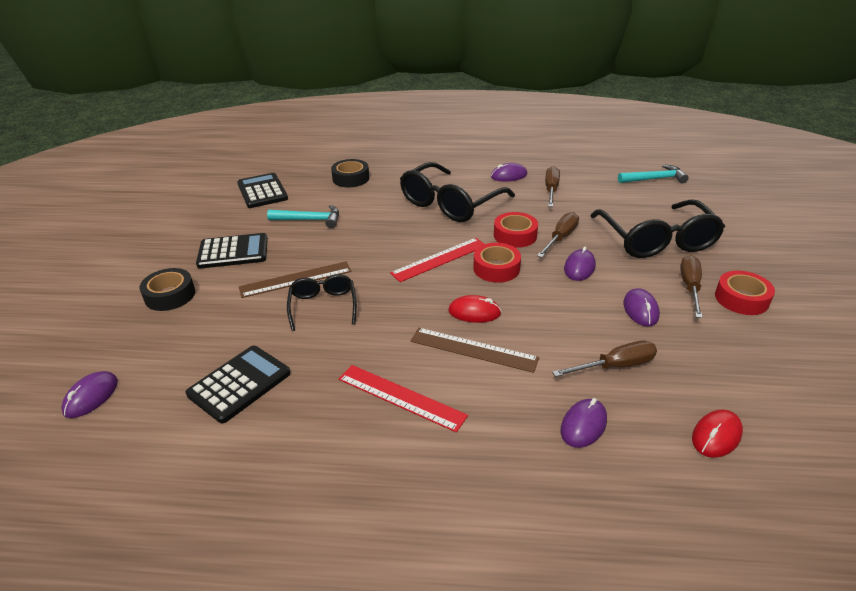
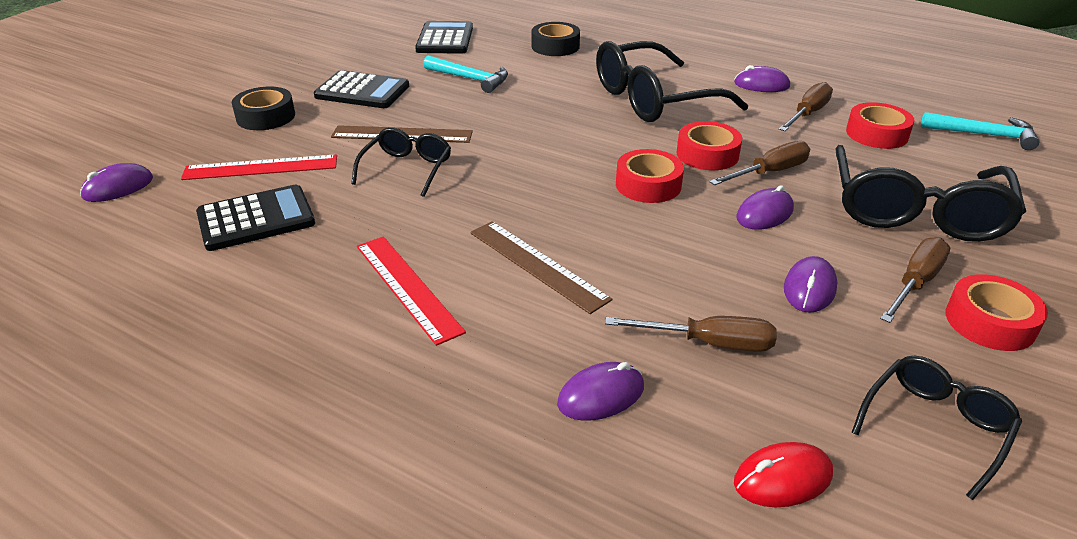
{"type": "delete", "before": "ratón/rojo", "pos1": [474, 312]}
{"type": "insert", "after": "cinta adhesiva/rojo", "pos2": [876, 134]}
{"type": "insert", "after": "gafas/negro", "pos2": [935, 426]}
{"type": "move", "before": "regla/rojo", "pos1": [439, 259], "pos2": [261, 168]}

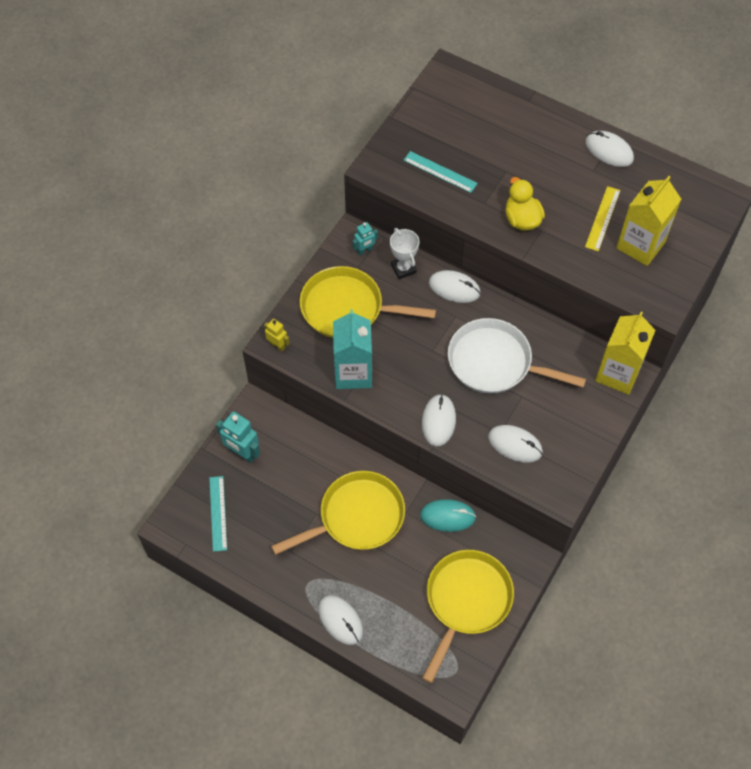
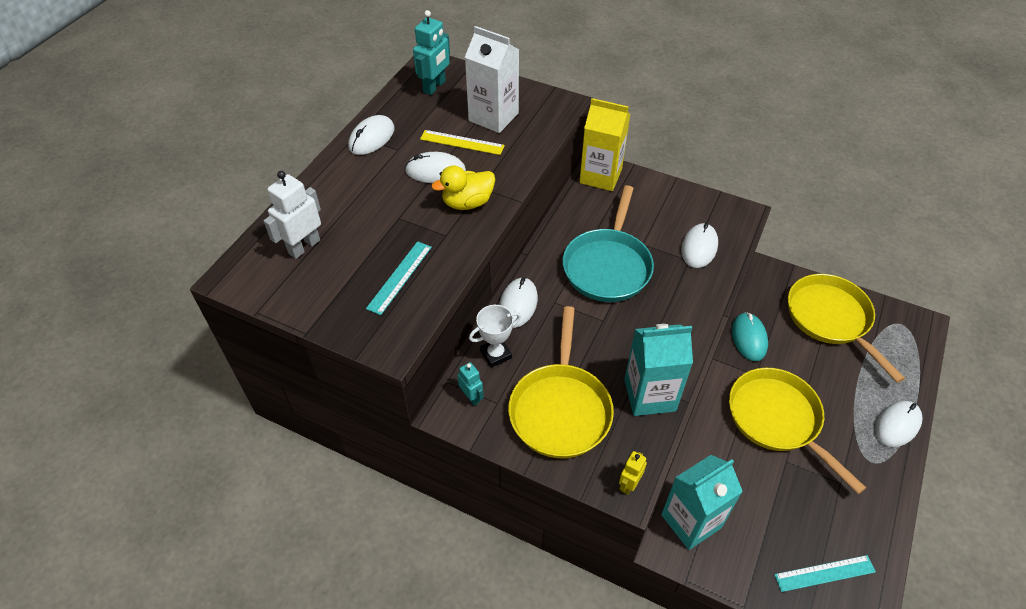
{"type": "insert", "after": "robot/blanco", "pos2": [304, 246]}
{"type": "insert", "after": "cartón de leche/turquesa", "pos2": [691, 521]}
{"type": "move", "before": "robot/turquesa", "pos1": [242, 453], "pos2": [435, 87]}
{"type": "move", "before": "ratón/blanco", "pos1": [438, 421], "pos2": [435, 171]}
{"type": "recolor", "before": "sartén/blanco", "after": "sartén/turquesa", "pos1": [495, 363], "pos2": [608, 265]}
{"type": "recolor", "before": "cartón de leche/amarillo", "after": "cartón de leche/blanco", "pos1": [640, 245], "pos2": [493, 117]}
{"type": "rotate", "before": "sartén/amarillo", "pos1": [466, 601], "pos2": [831, 319], "turn": 45}

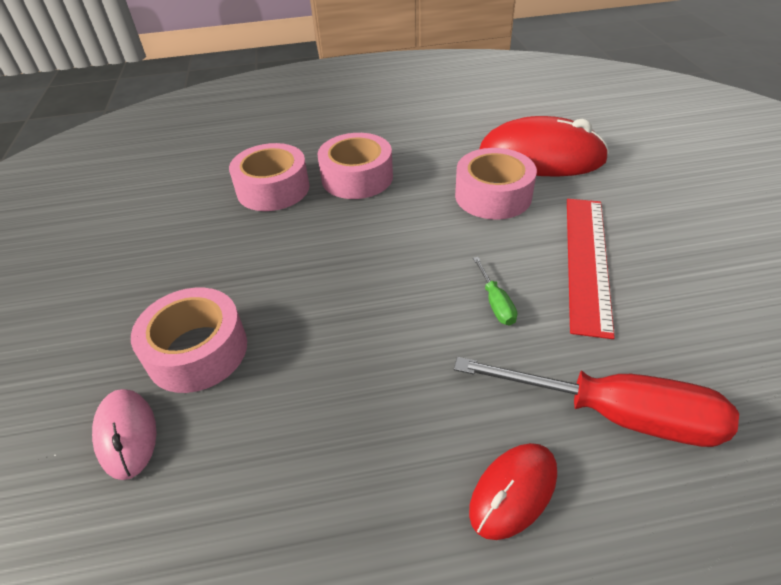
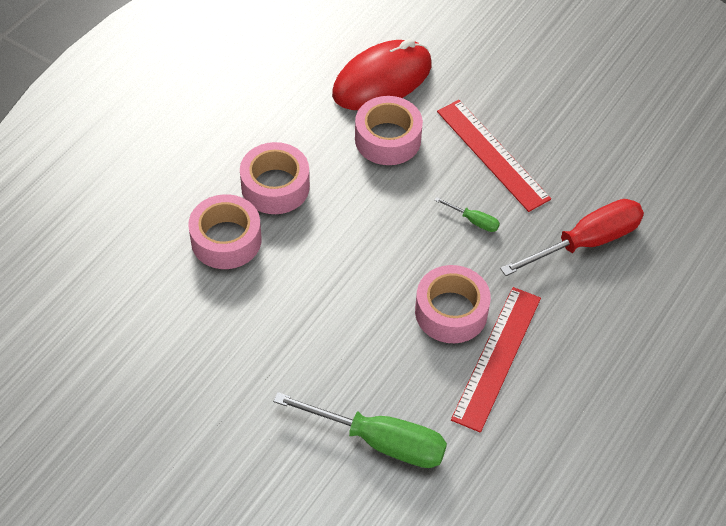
{"type": "delete", "before": "ratón/rojo", "pos1": [513, 491]}
{"type": "insert", "after": "regla/rojo", "pos2": [496, 357]}
{"type": "move", "before": "cinta adhesiva/rosa", "pos1": [197, 351], "pos2": [451, 312]}
{"type": "replace", "before": "ratón/rosa", "after": "destornillador/verde", "pos1": [126, 435], "pos2": [380, 441]}

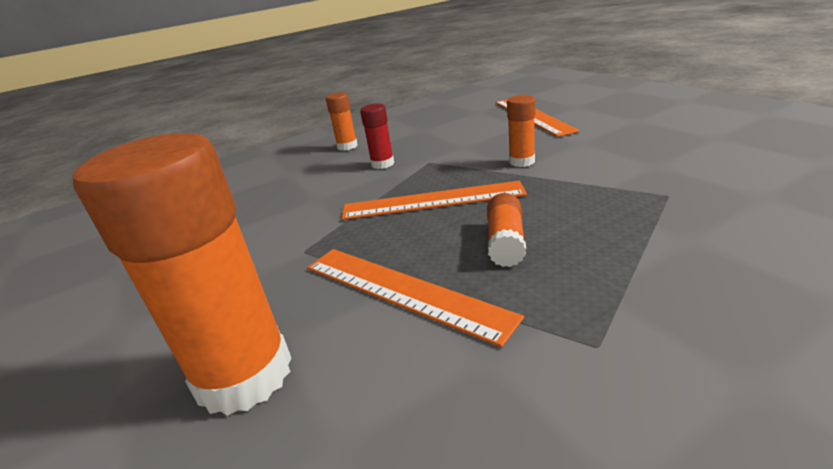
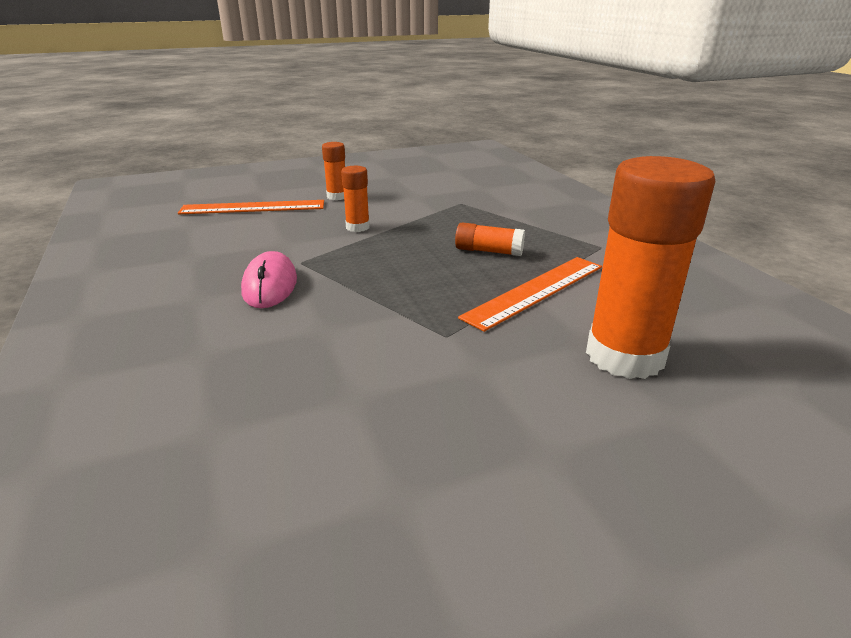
{"type": "delete", "before": "regla/naranja", "pos1": [432, 200]}
{"type": "move", "before": "barra de pegamento/naranja", "pos1": [347, 146], "pos2": [337, 196]}
{"type": "replace", "before": "barra de pegamento/rojo", "after": "ratón/rosa", "pos1": [382, 164], "pos2": [270, 285]}

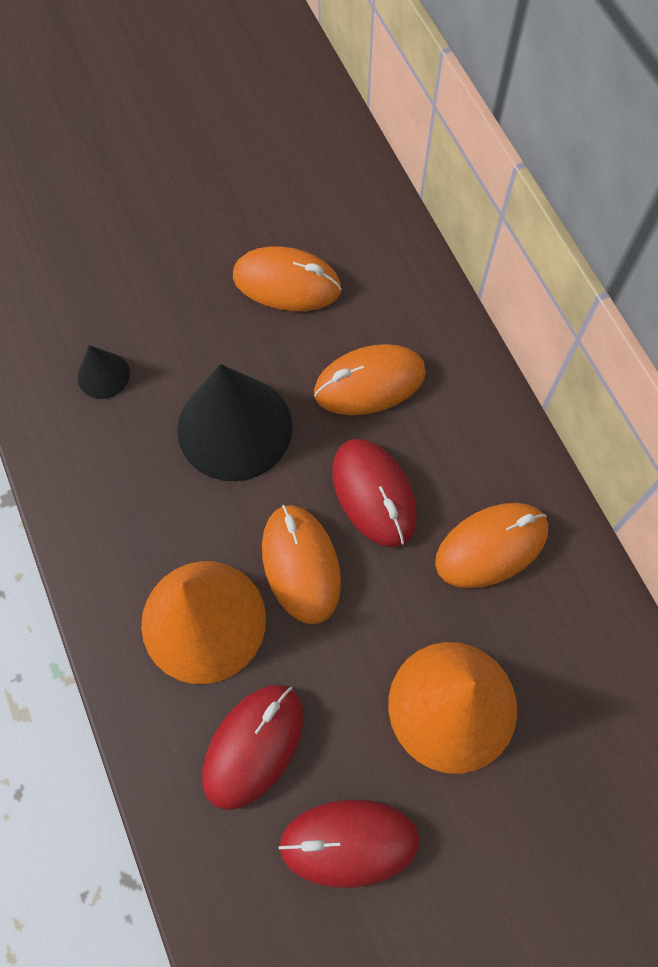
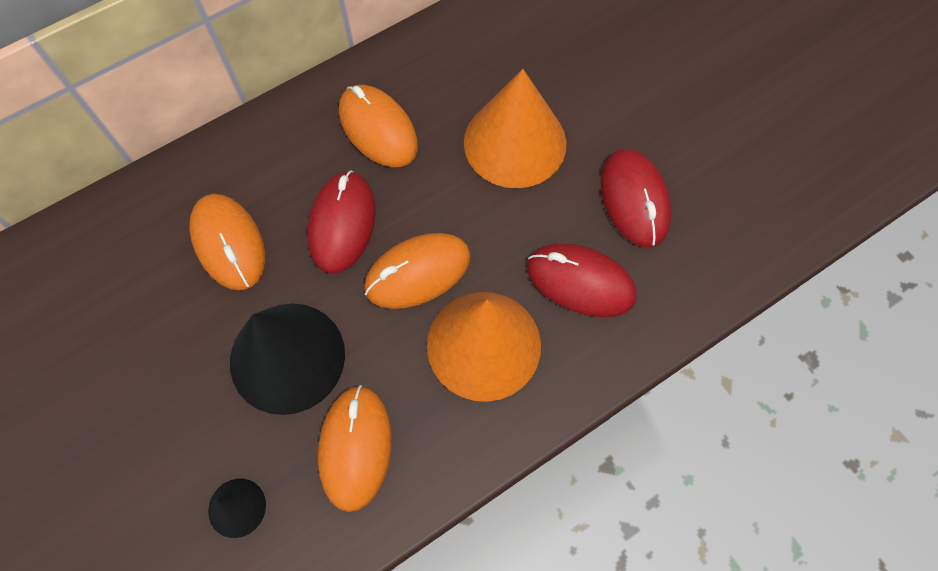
{"type": "move", "before": "ratón/naranja", "pos1": [287, 283], "pos2": [355, 448]}
{"type": "rotate", "before": "ratón/rojo", "pos1": [373, 494], "pos2": [342, 224], "turn": -45}

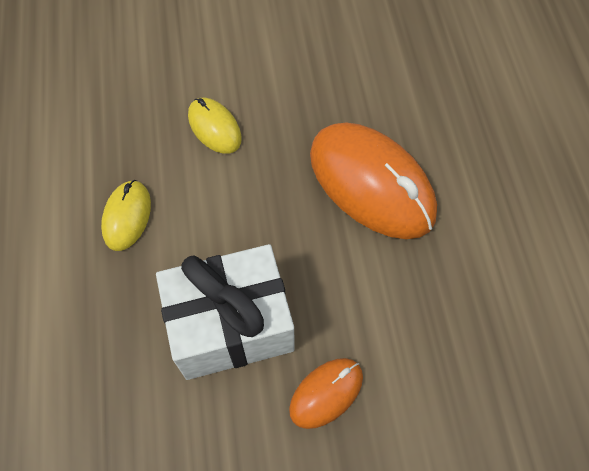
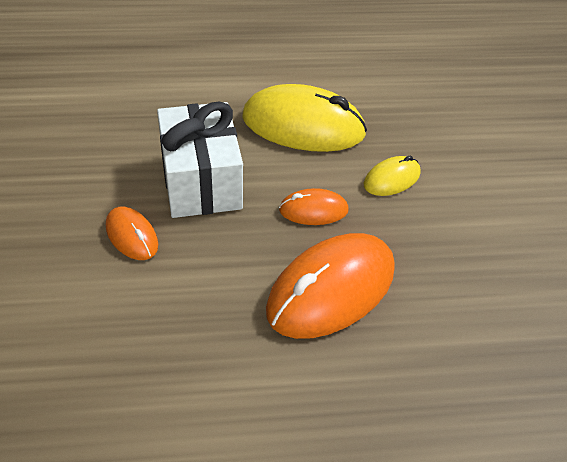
{"type": "insert", "after": "ratón/naranja", "pos2": [313, 210]}
{"type": "resize", "before": "ratón/amarillo", "pos1": [127, 216], "pos2": [303, 126], "scale": 2.01}

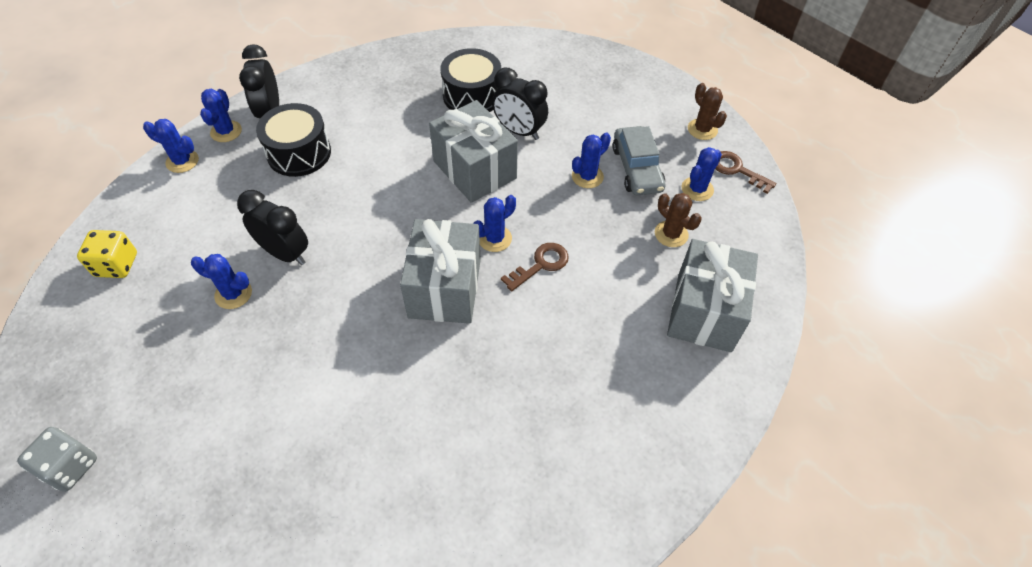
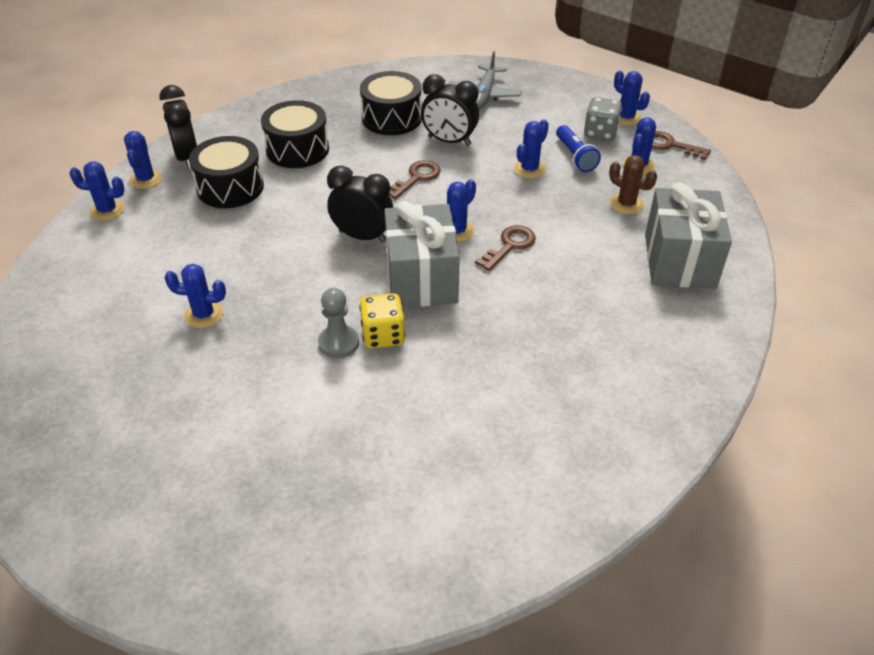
{"type": "insert", "after": "tambor/negro", "pos2": [297, 149]}
{"type": "insert", "after": "peón/gris", "pos2": [338, 343]}
{"type": "insert", "after": "avión/gris", "pos2": [484, 94]}
{"type": "move", "before": "dado/gris", "pos1": [70, 466], "pos2": [600, 133]}
{"type": "move", "before": "dado/amarillo", "pos1": [116, 265], "pos2": [383, 335]}
{"type": "move", "before": "despertador/negro", "pos1": [285, 253], "pos2": [362, 236]}
{"type": "replace", "before": "regalo/gris", "after": "llave/marrón", "pos1": [475, 170], "pos2": [416, 178]}
{"type": "replace", "before": "coche/gris", "after": "lámpara de mano/azul", "pos1": [637, 169], "pos2": [575, 156]}
{"type": "recolor", "before": "cactus/marrón", "after": "cactus/azul", "pos1": [702, 129], "pos2": [626, 118]}

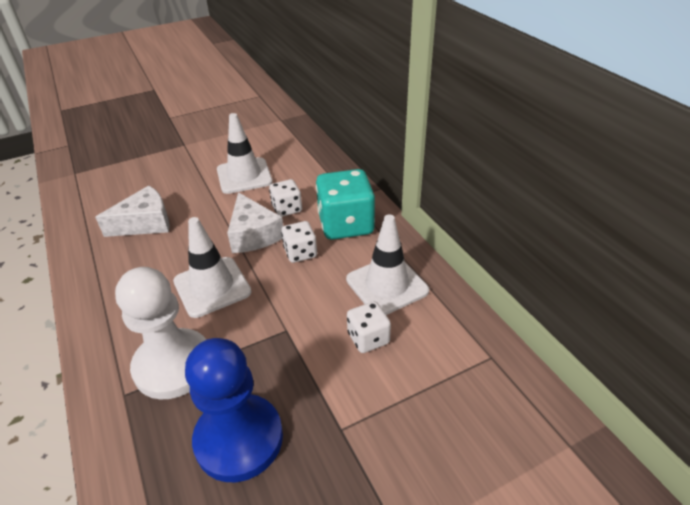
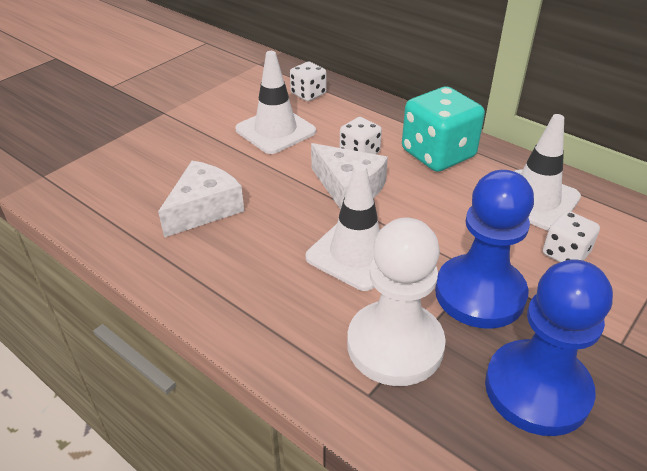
{"type": "insert", "after": "peón/azul", "pos2": [479, 294]}
{"type": "move", "before": "dado/blanco", "pos1": [300, 253], "pos2": [308, 94]}

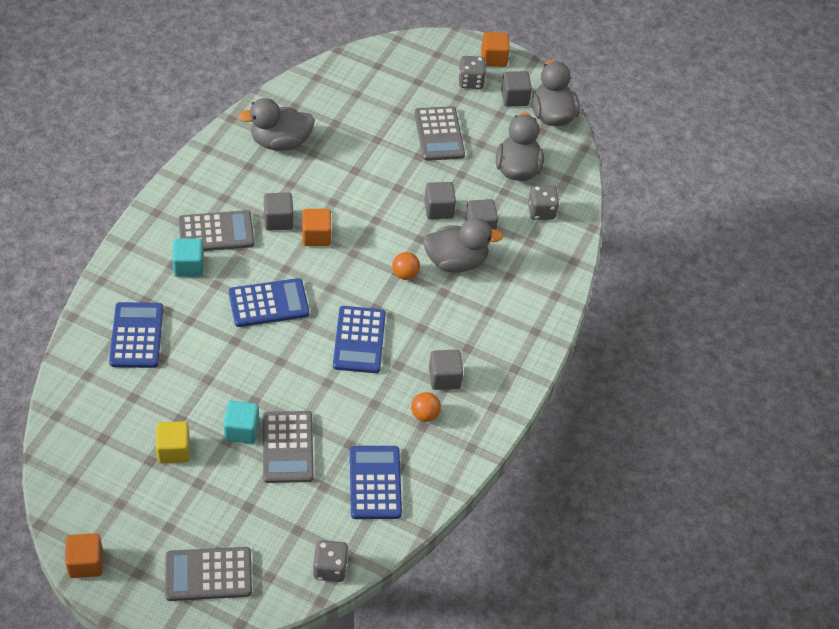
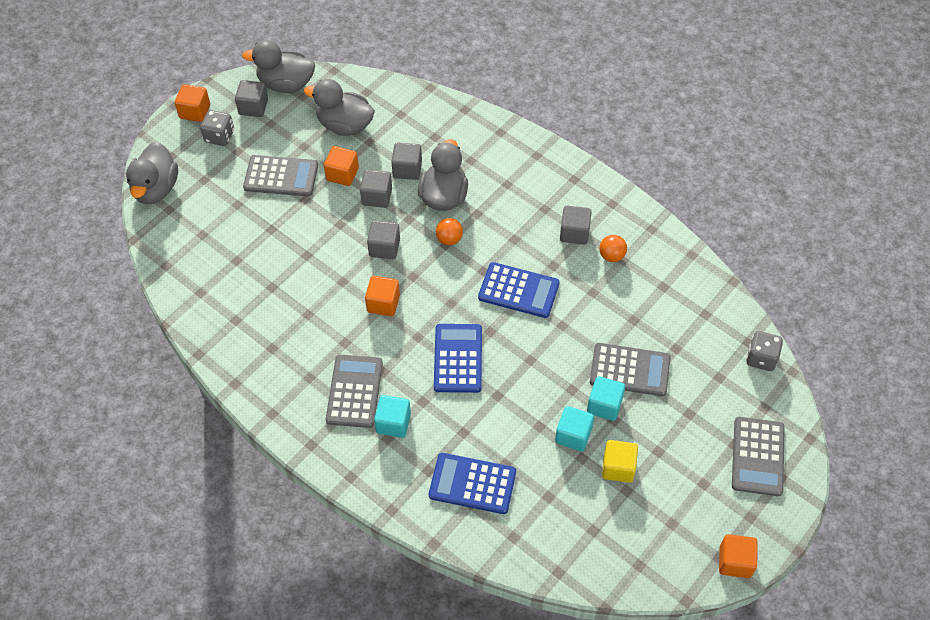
{"type": "delete", "before": "calculadora/azul", "pos1": [375, 483]}
{"type": "delete", "before": "dado/gris", "pos1": [541, 211]}
{"type": "insert", "after": "cubo/naranja", "pos2": [342, 174]}
{"type": "insert", "after": "cubo/turquesa", "pos2": [573, 435]}
{"type": "move", "before": "pato/gris", "pos1": [280, 142], "pos2": [156, 189]}
{"type": "move", "before": "cubo/gris", "pos1": [278, 220], "pos2": [384, 247]}

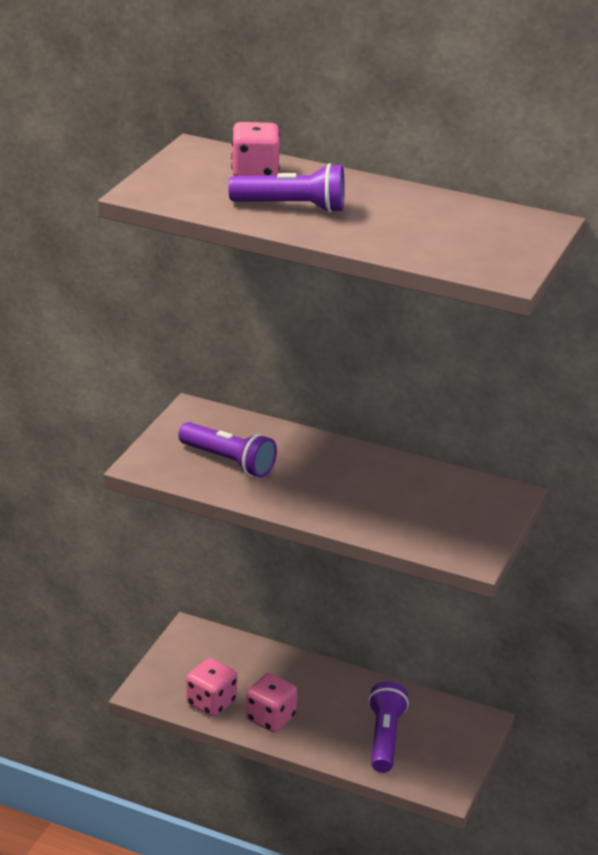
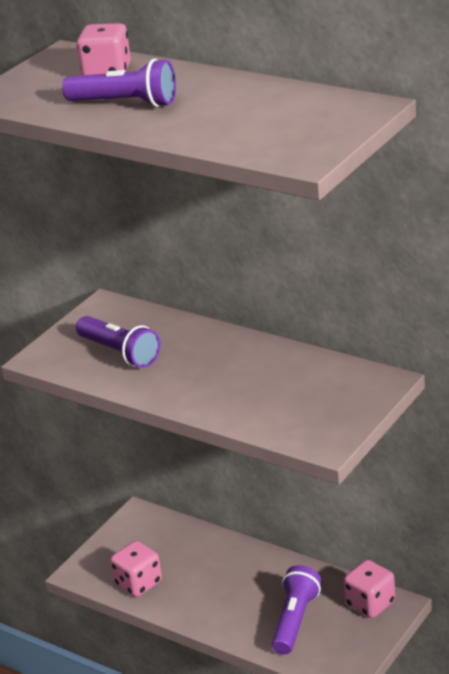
{"type": "move", "before": "dado/rosa", "pos1": [270, 718], "pos2": [370, 604]}

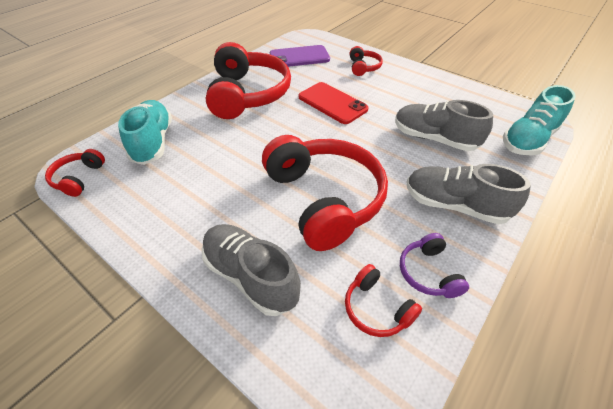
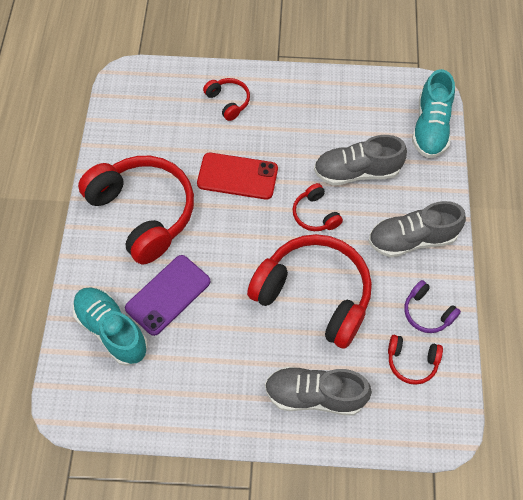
{"type": "move", "before": "auriculares/rojo", "pos1": [79, 178], "pos2": [315, 214]}
{"type": "move", "before": "móvil/morado", "pos1": [299, 57], "pos2": [168, 295]}

